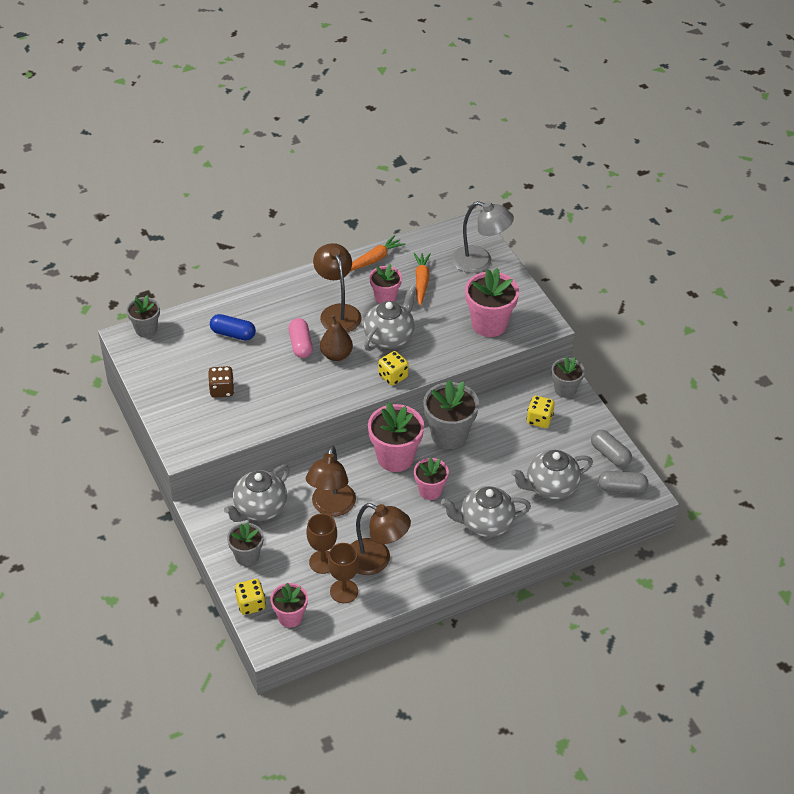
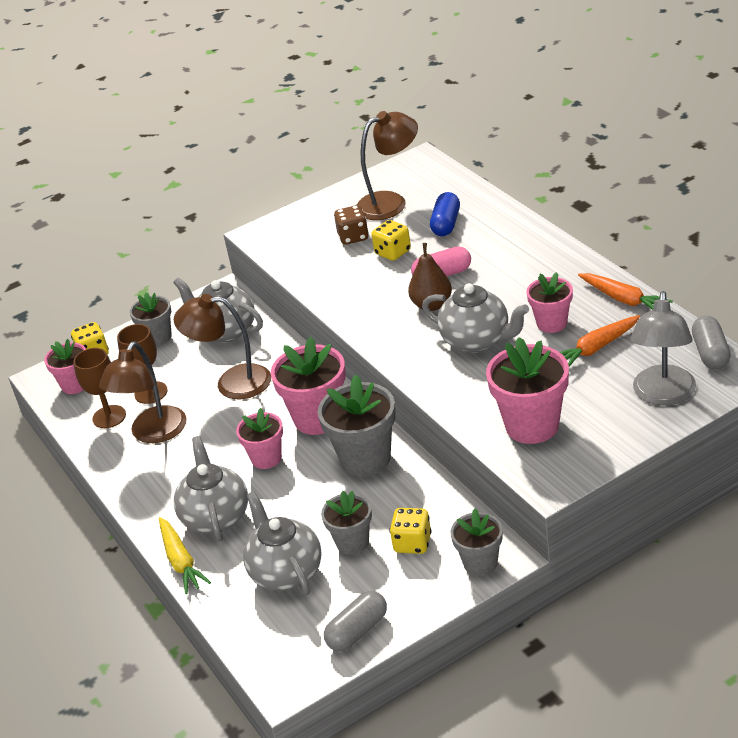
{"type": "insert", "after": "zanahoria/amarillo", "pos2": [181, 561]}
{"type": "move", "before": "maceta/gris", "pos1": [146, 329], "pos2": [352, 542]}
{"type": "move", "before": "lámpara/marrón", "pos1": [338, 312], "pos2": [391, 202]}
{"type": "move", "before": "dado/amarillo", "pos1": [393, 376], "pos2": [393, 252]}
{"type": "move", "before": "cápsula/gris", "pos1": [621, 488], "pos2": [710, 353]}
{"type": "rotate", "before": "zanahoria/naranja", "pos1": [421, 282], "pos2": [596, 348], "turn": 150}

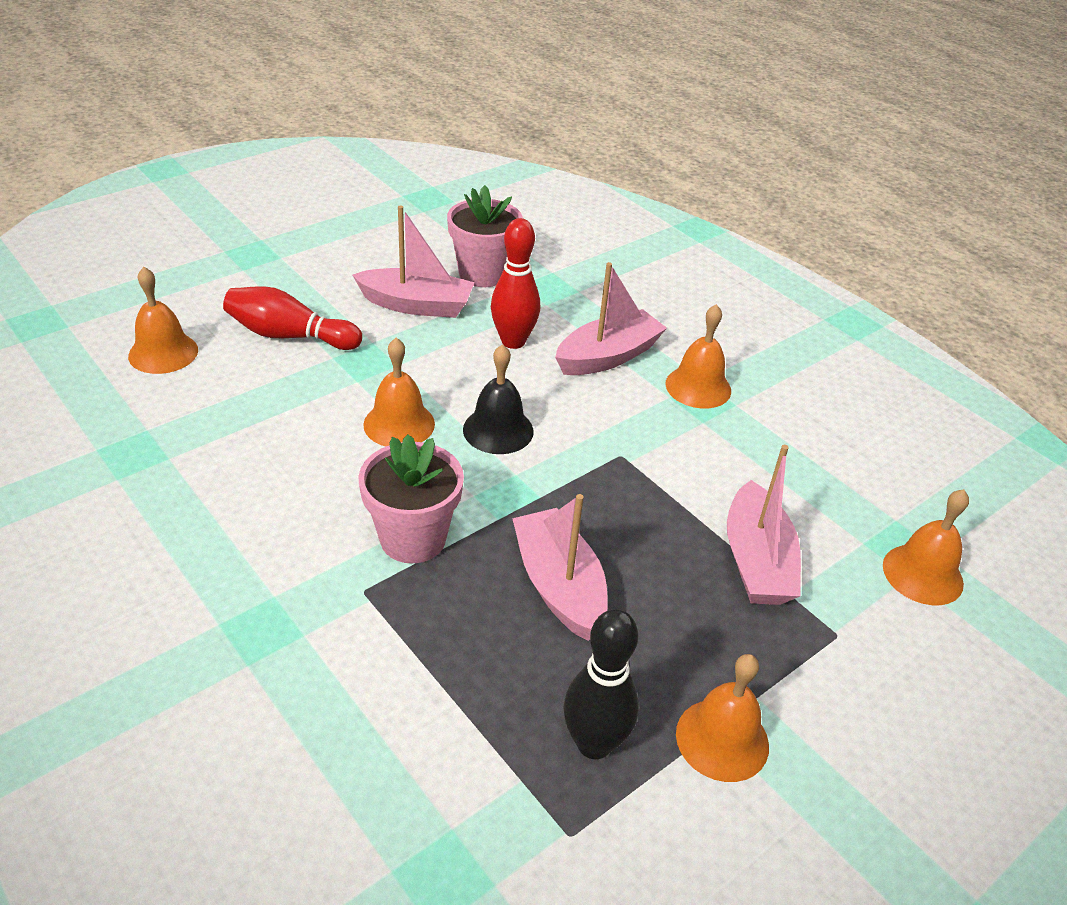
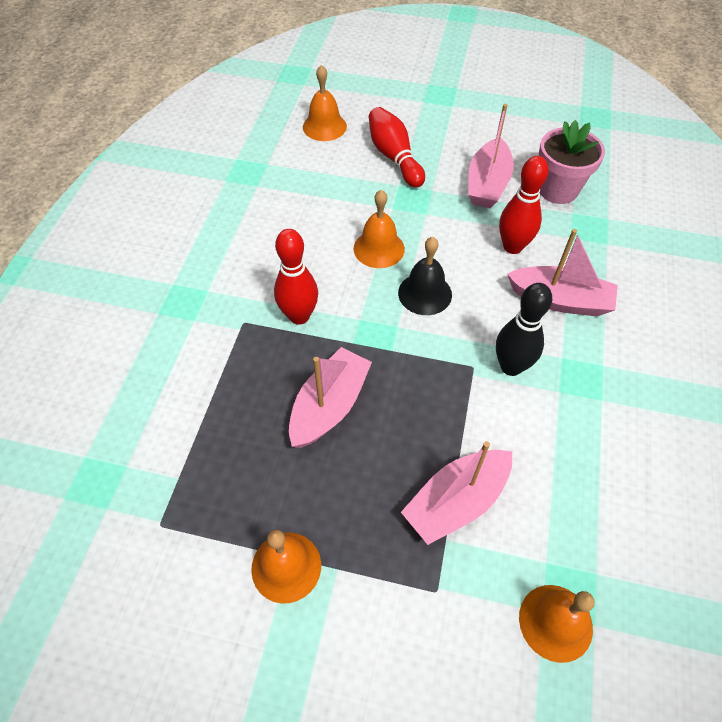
{"type": "delete", "before": "campana/naranja", "pos1": [698, 387]}
{"type": "move", "before": "bolo/negro", "pos1": [594, 743], "pos2": [511, 366]}
{"type": "replace", "before": "maceta/rosa", "after": "bolo/rojo", "pos1": [413, 538], "pos2": [299, 316]}
{"type": "rotate", "before": "barco/rosa", "pos1": [416, 305], "pos2": [487, 184], "turn": 45}

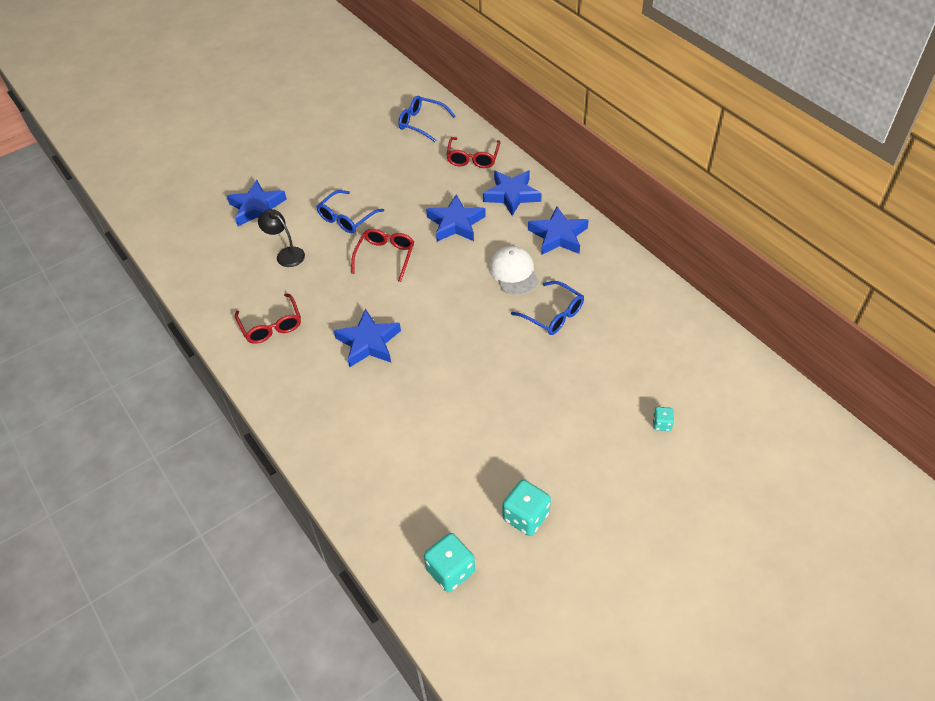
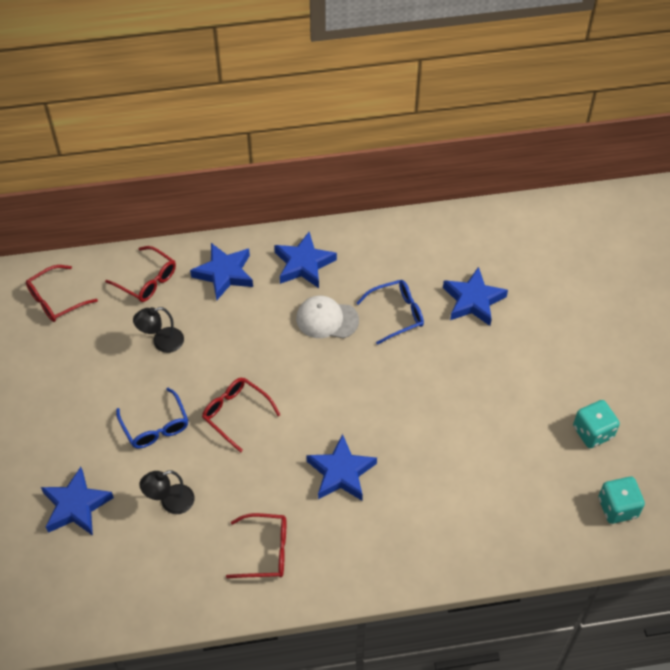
{"type": "delete", "before": "dado/turquesa", "pos1": [661, 424]}
{"type": "insert", "after": "lámpara/negro", "pos2": [162, 342]}
{"type": "move", "before": "estrella/azul", "pos1": [456, 223], "pos2": [473, 300]}
{"type": "recolor", "before": "gafas/azul", "after": "gafas/rojo", "pos1": [421, 123], "pos2": [56, 300]}

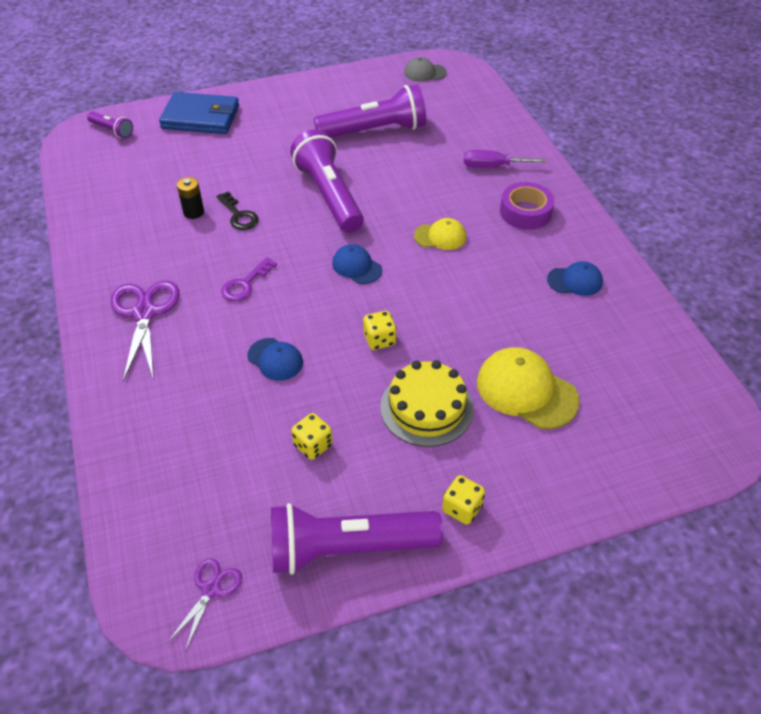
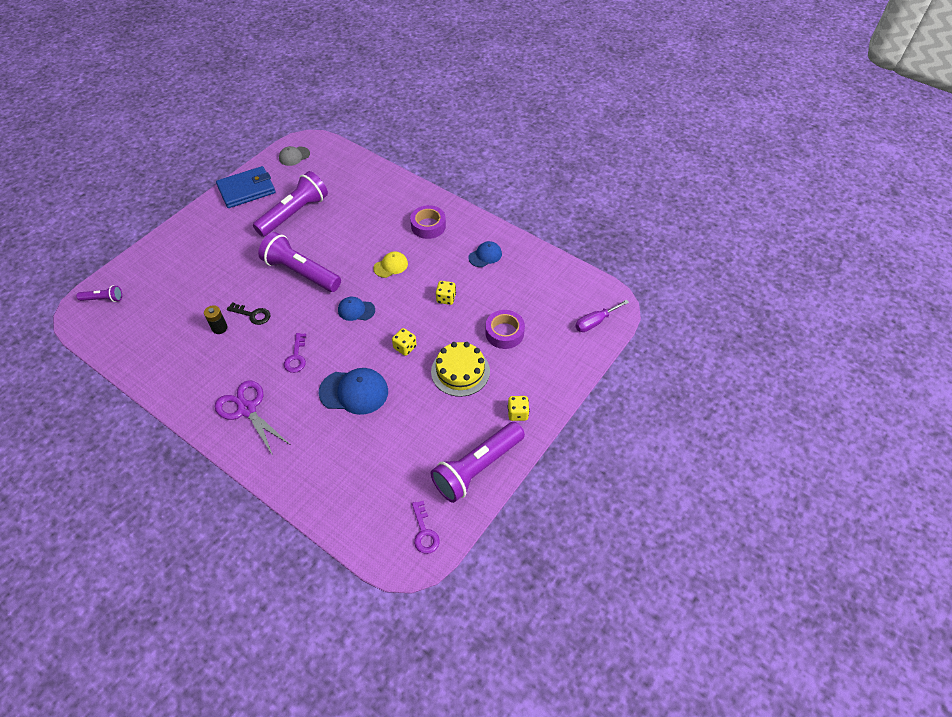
{"type": "move", "before": "cartera/azul", "pos1": [201, 117], "pos2": [247, 190]}
{"type": "move", "before": "dado/amarillo", "pos1": [313, 445], "pos2": [446, 298]}
{"type": "move", "before": "destornillador/morado", "pos1": [492, 166], "pos2": [595, 322]}
{"type": "replace", "before": "tijeras/morado", "after": "llave/morado", "pos1": [211, 589], "pos2": [424, 532]}
{"type": "replace", "before": "gorra/amarillo", "after": "cinta adhesiva/morado", "pos1": [526, 391], "pos2": [504, 333]}
{"type": "resize", "before": "gorra/azul", "pos1": [275, 359], "pos2": [354, 392], "scale": 1.71}

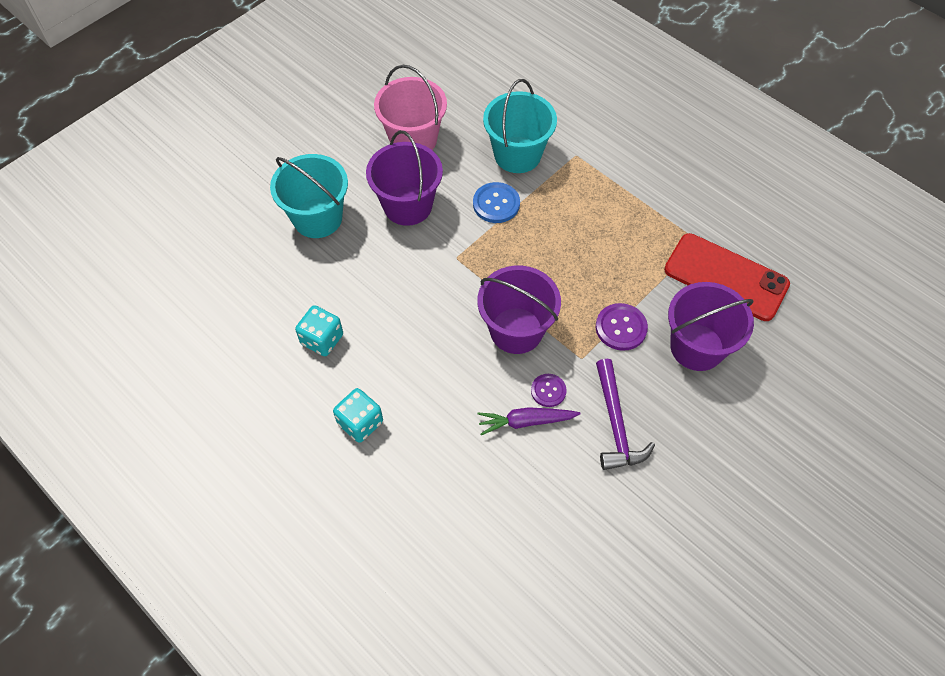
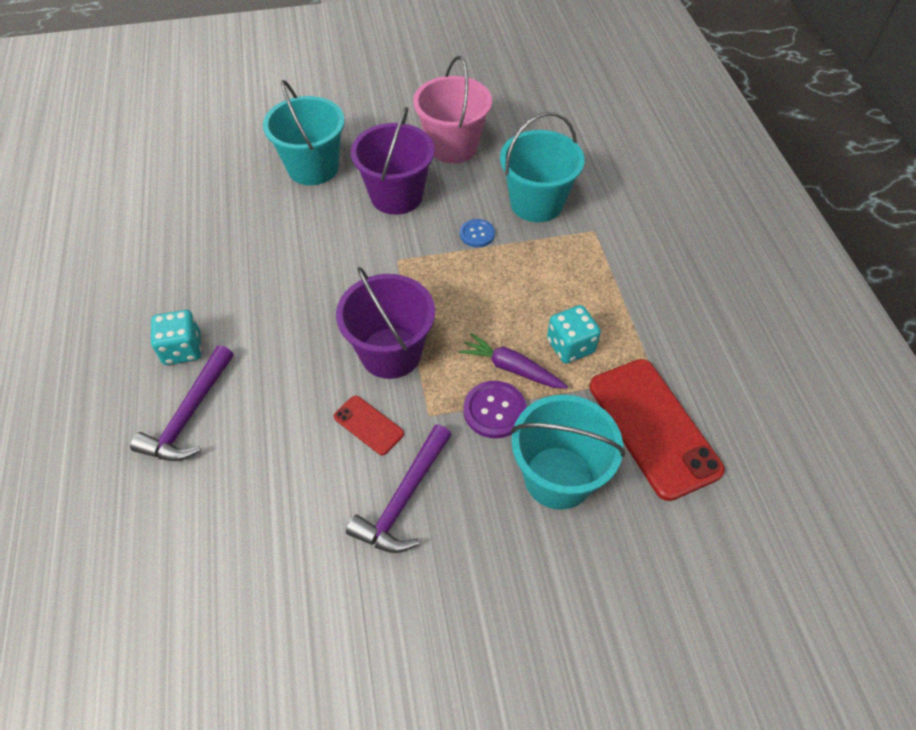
{"type": "insert", "after": "martillo/morado", "pos2": [189, 415]}
{"type": "move", "before": "dado/turquesa", "pos1": [322, 339], "pos2": [570, 346]}
{"type": "move", "before": "zanahoria/morado", "pos1": [526, 422], "pos2": [511, 368]}
{"type": "replace", "before": "botón/morado", "after": "móvil/rojo", "pos1": [548, 391], "pos2": [368, 425]}
{"type": "recolor", "before": "balde/morado", "after": "balde/turquesa", "pos1": [697, 347], "pos2": [558, 477]}
{"type": "resize", "before": "botón/azul", "pos1": [496, 204], "pos2": [477, 234], "scale": 0.66}

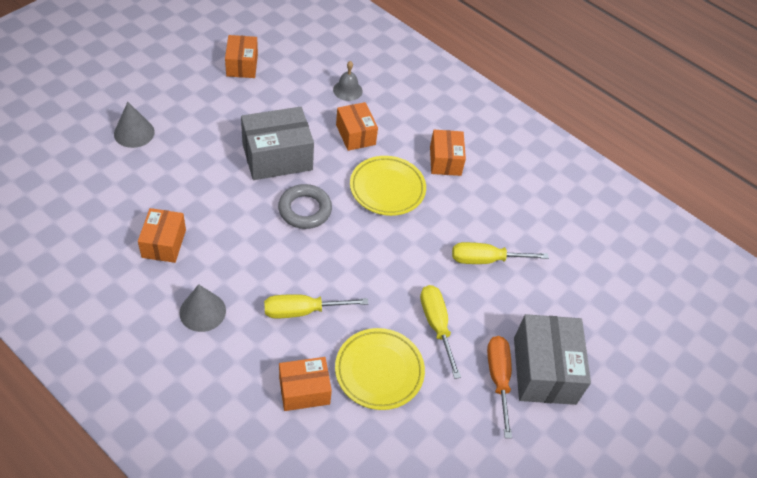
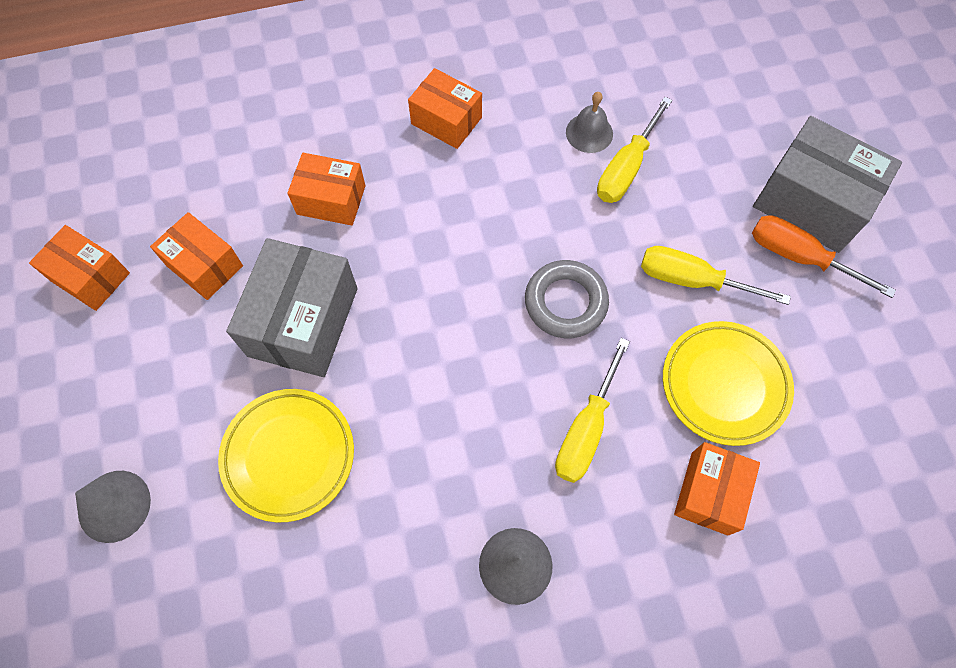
{"type": "move", "before": "caja/naranja", "pos1": [164, 243], "pos2": [204, 265]}
{"type": "move", "before": "anillo/gris", "pos1": [305, 210], "pos2": [565, 302]}
{"type": "move", "before": "campana/gris", "pos1": [347, 90], "pos2": [589, 133]}
{"type": "move", "before": "plato/amarillo", "pos1": [387, 189], "pos2": [289, 456]}

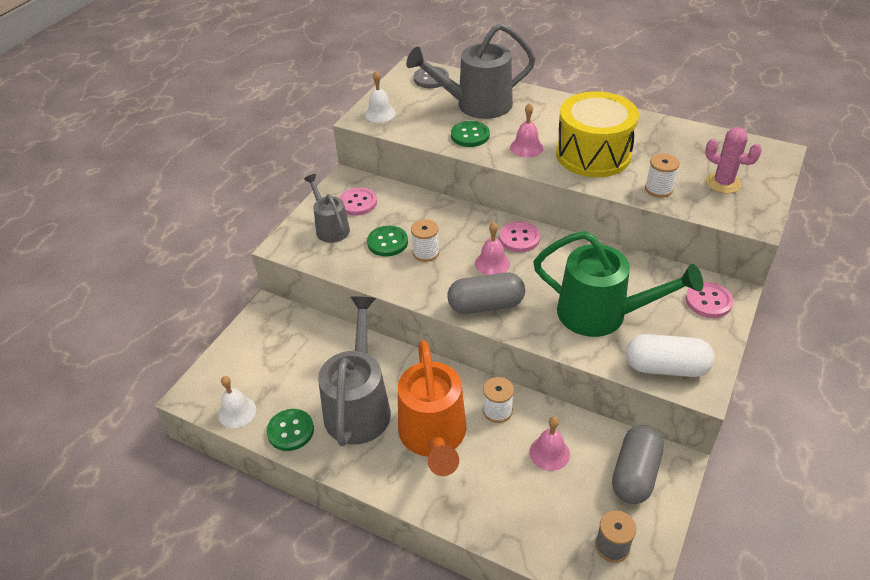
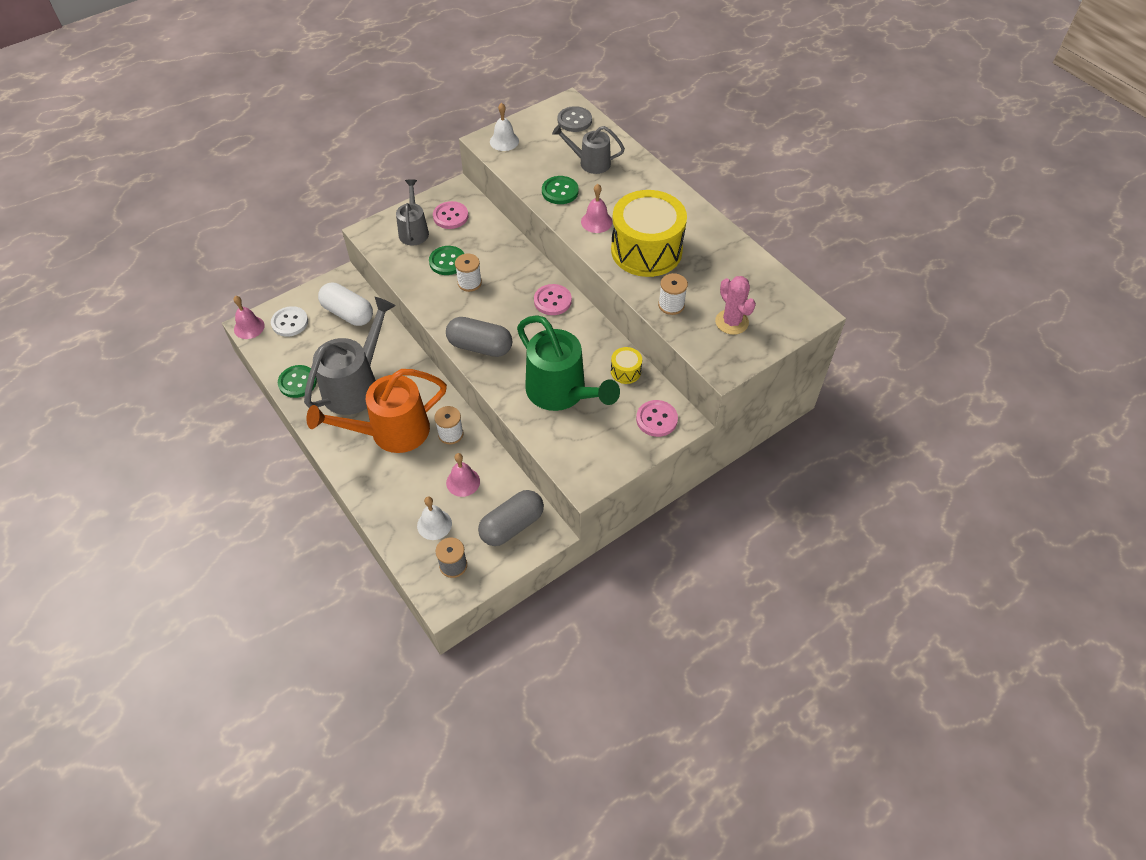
{"type": "insert", "after": "botón/blanco", "pos2": [290, 322]}
{"type": "insert", "after": "tambor/amarillo", "pos2": [625, 371]}
{"type": "move", "before": "campana/blanco", "pos1": [237, 412], "pos2": [434, 524]}
{"type": "move", "before": "campana/rosa", "pos1": [492, 263], "pos2": [249, 327]}
{"type": "move", "before": "cápsula/blanco", "pos1": [666, 367], "pos2": [348, 313]}
{"type": "rotate", "before": "regadera/naranja", "pos1": [434, 437], "pos2": [390, 433], "turn": 45}
{"type": "resize", "before": "regadera/gris", "pos1": [475, 105], "pos2": [590, 163], "scale": 0.57}

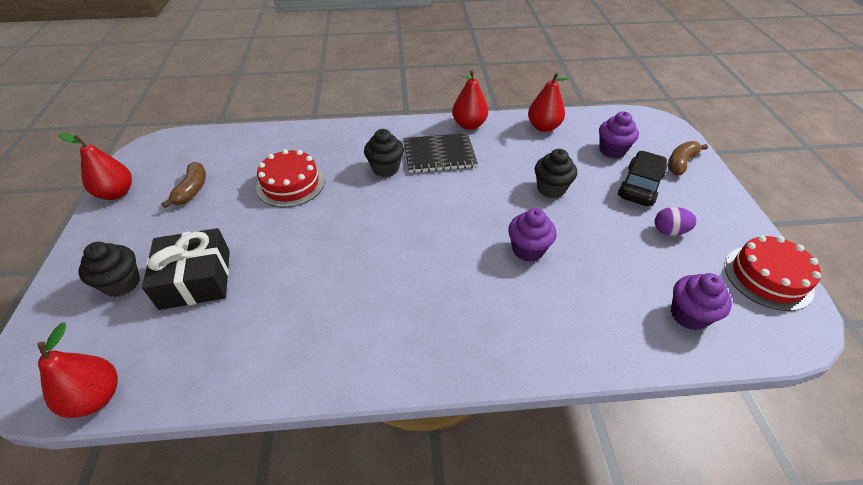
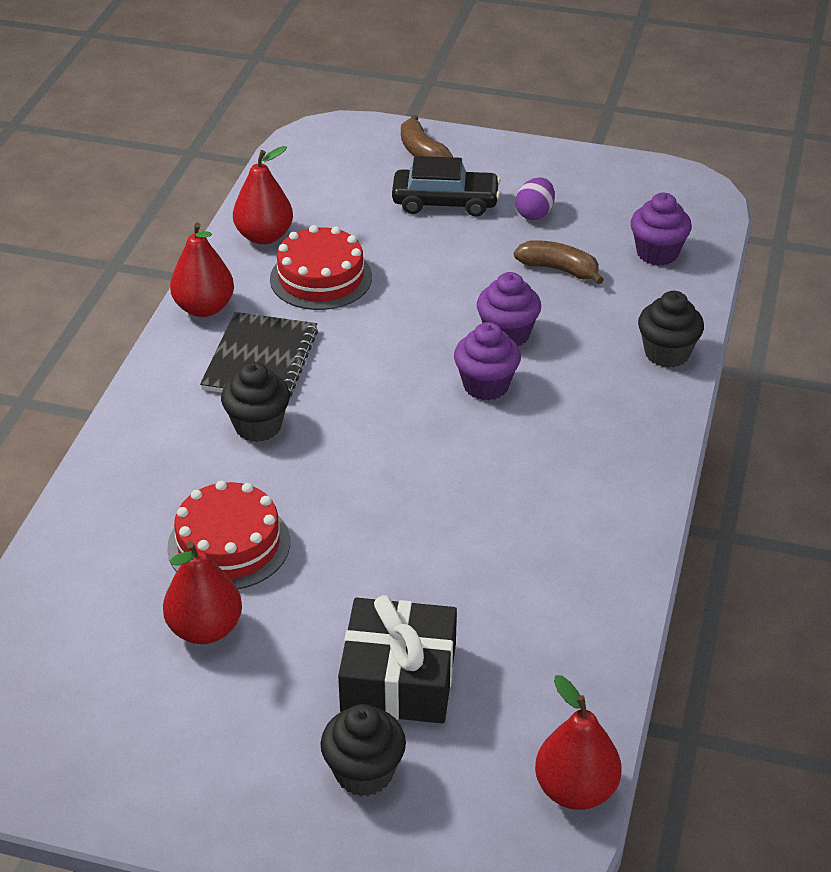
{"type": "move", "before": "pera/rojo", "pos1": [116, 193], "pos2": [205, 629]}
{"type": "move", "before": "plátano/marrón", "pos1": [192, 190], "pos2": [558, 269]}
{"type": "move", "before": "magdalena/negro", "pos1": [551, 189], "pos2": [667, 353]}
{"type": "move", "before": "magdalena/morado", "pos1": [612, 150], "pos2": [486, 385]}
{"type": "move", "before": "tarta/rojo", "pos1": [767, 277], "pos2": [321, 278]}
{"type": "rotate", "before": "coche/negro", "pos1": [640, 186], "pos2": [445, 202], "turn": 135}

